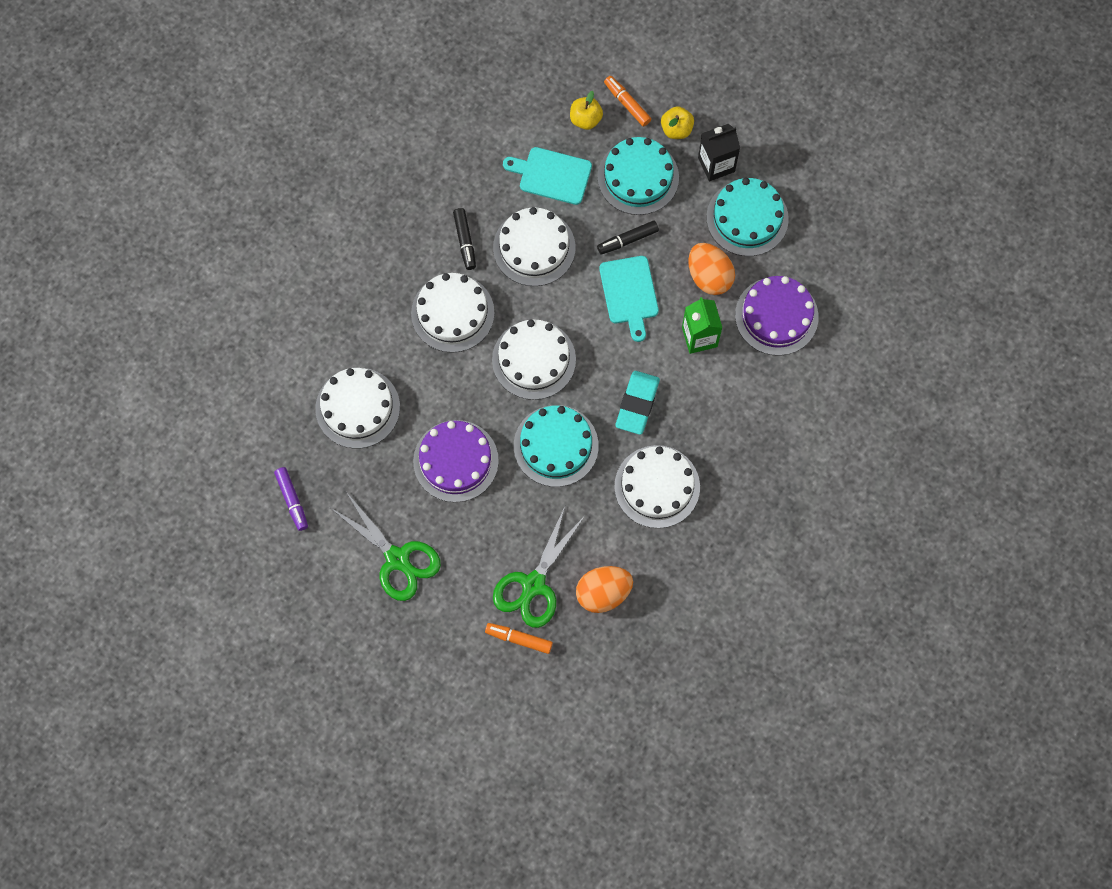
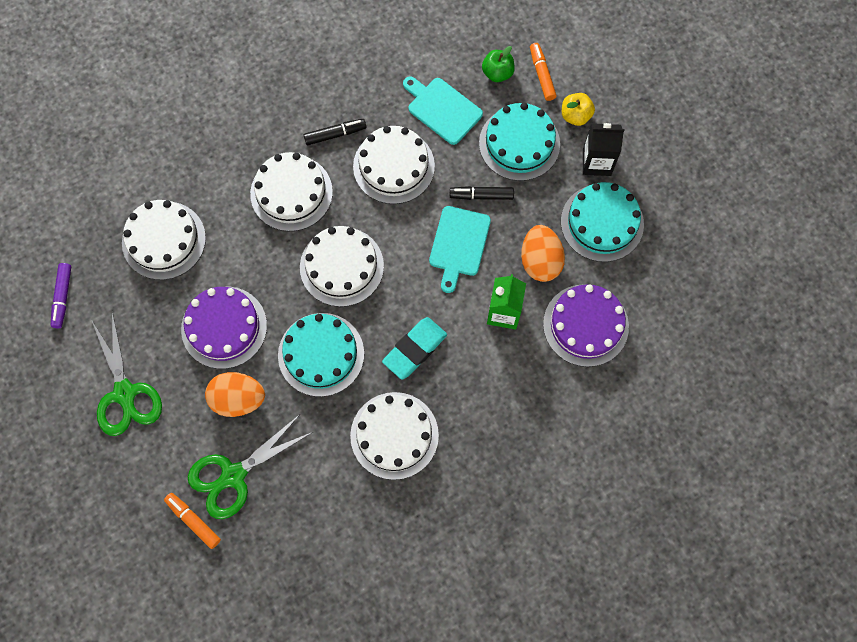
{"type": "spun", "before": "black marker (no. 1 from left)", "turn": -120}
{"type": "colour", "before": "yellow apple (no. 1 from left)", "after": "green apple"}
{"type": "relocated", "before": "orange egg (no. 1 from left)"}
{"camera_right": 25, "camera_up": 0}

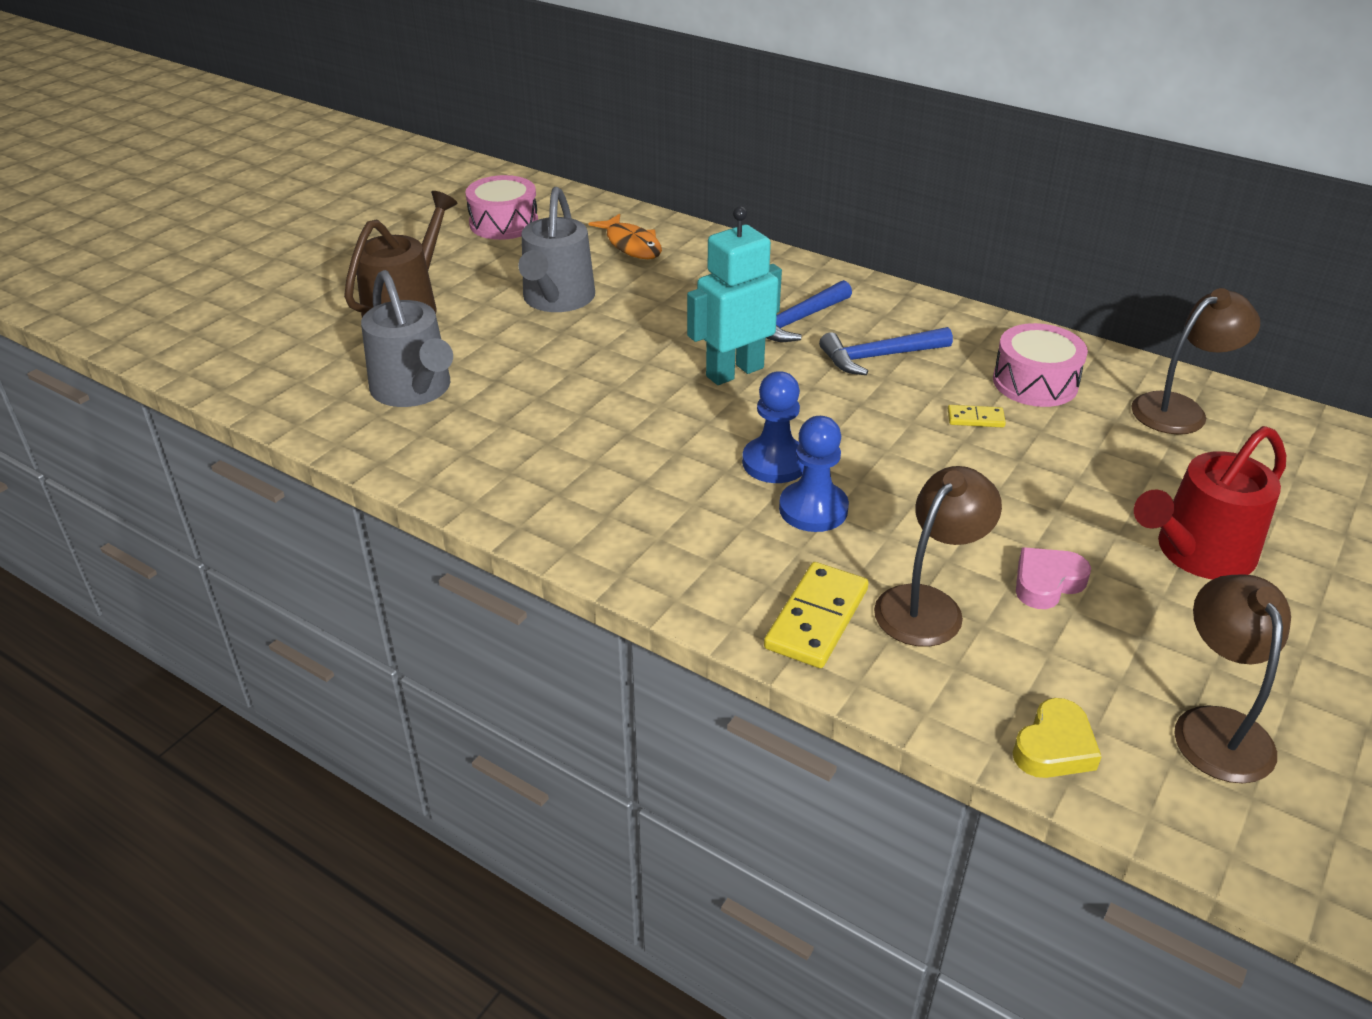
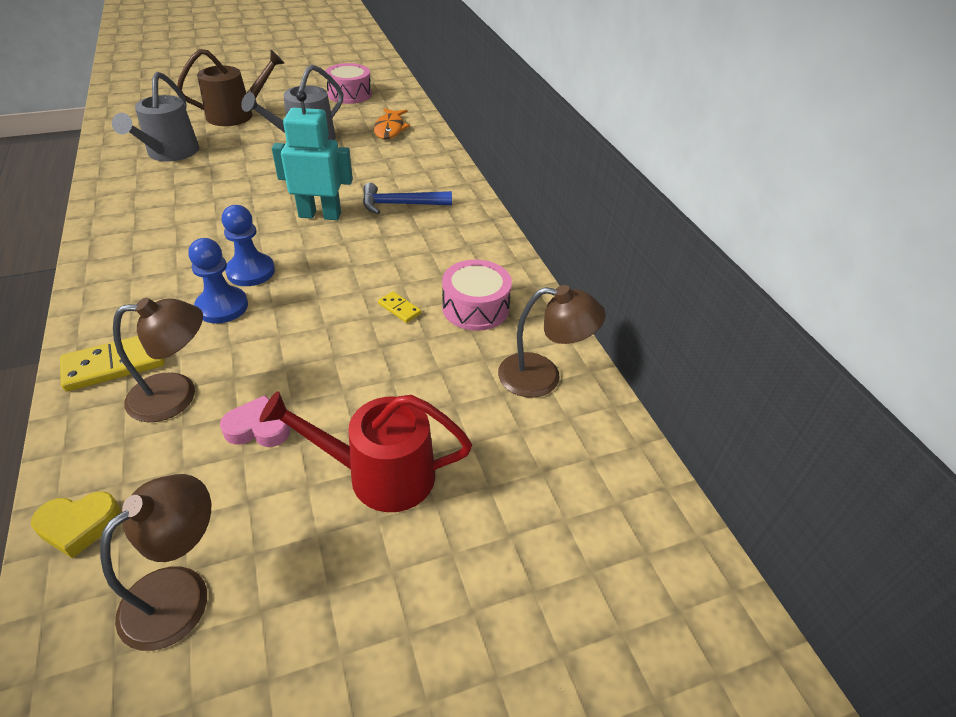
{"type": "missing", "before": "blue hammer (no. 2 from left)"}
{"camera_right": 35, "camera_up": 5}

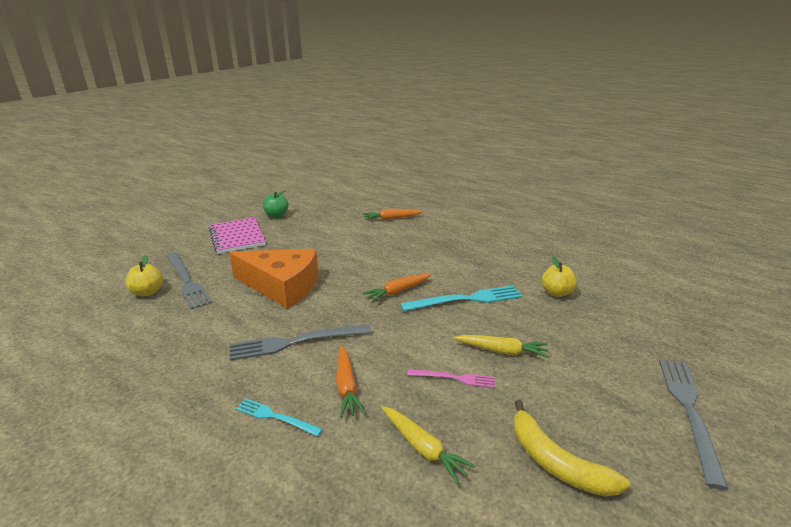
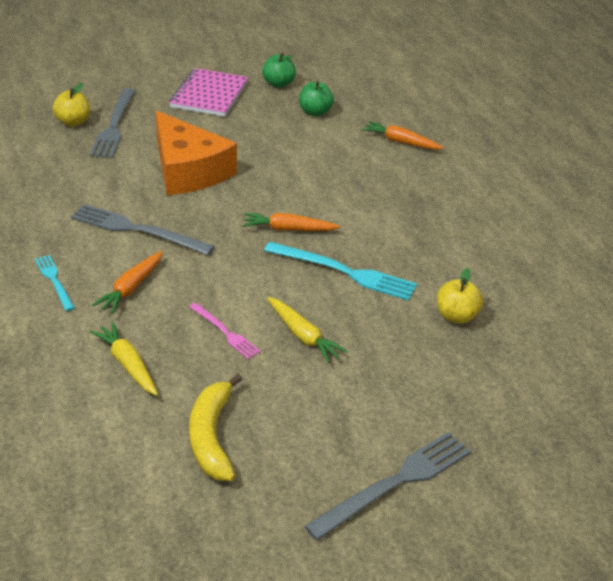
{"type": "spun", "before": "yellow carrot (no. 1 from left)", "turn": 150}
{"type": "appeared", "after": "green apple (no. 2 from left)"}
{"camera_right": 35, "camera_up": 10}

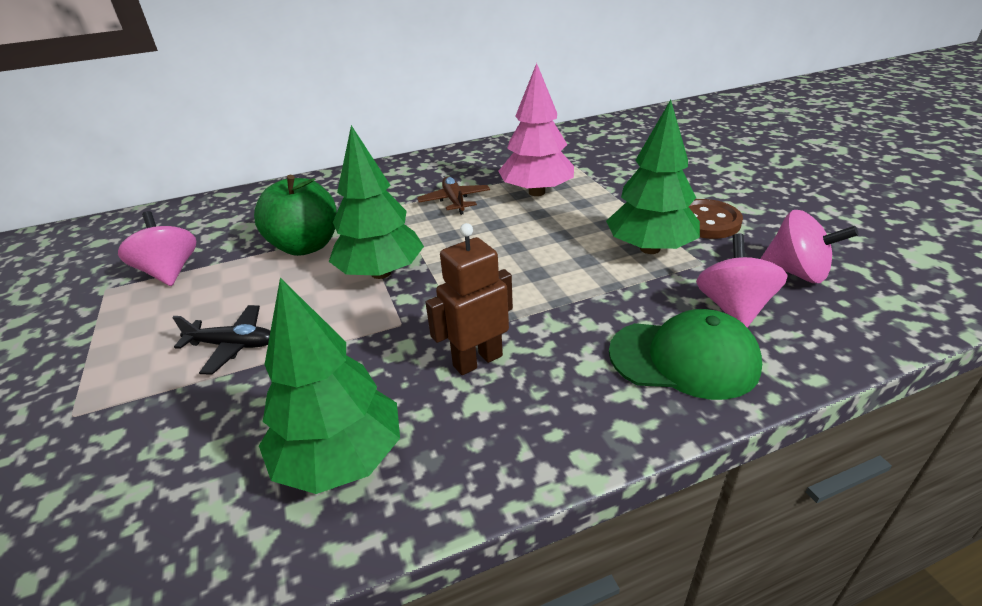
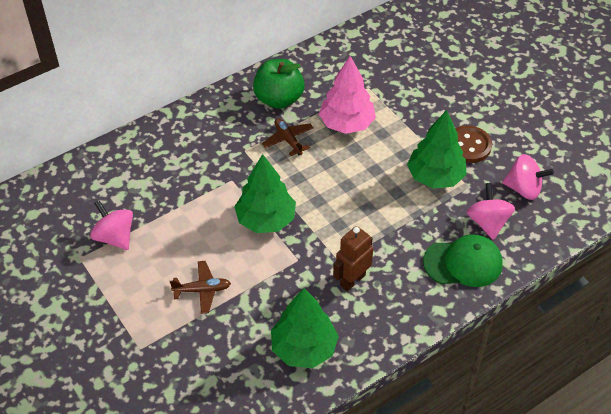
{"type": "colour", "before": "black plane", "after": "brown plane (no. 1 from left)"}
{"type": "relocated", "before": "green apple"}
{"camera_right": -15, "camera_up": 15}

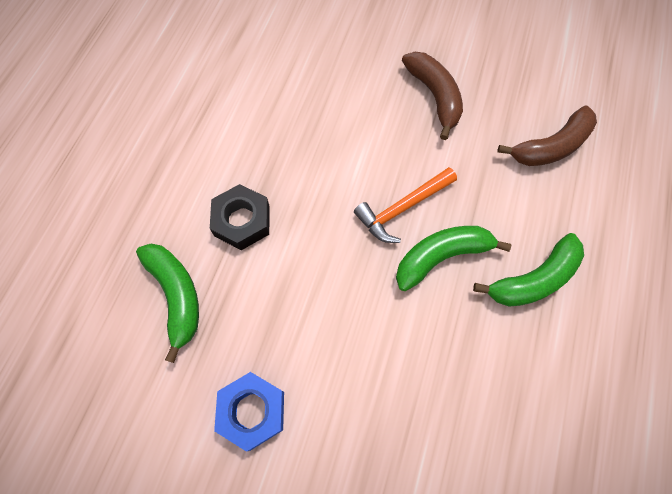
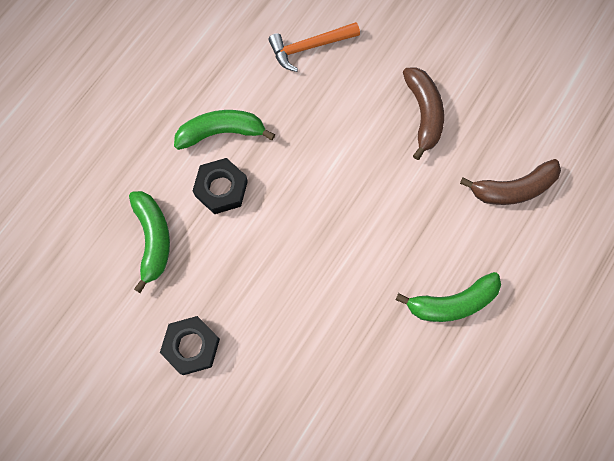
{"type": "colour", "before": "blue nut", "after": "black nut (no. 1 from left)"}
{"type": "relocated", "before": "orange hammer"}
{"type": "relocated", "before": "green banana (no. 2 from left)"}
{"camera_right": 15, "camera_up": 5}

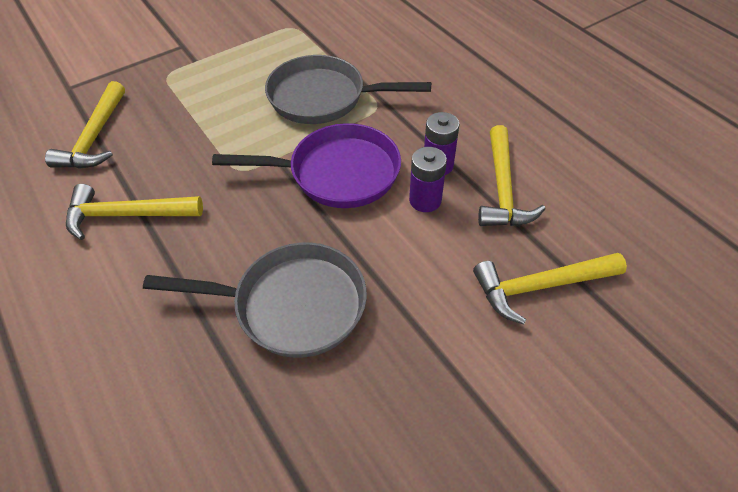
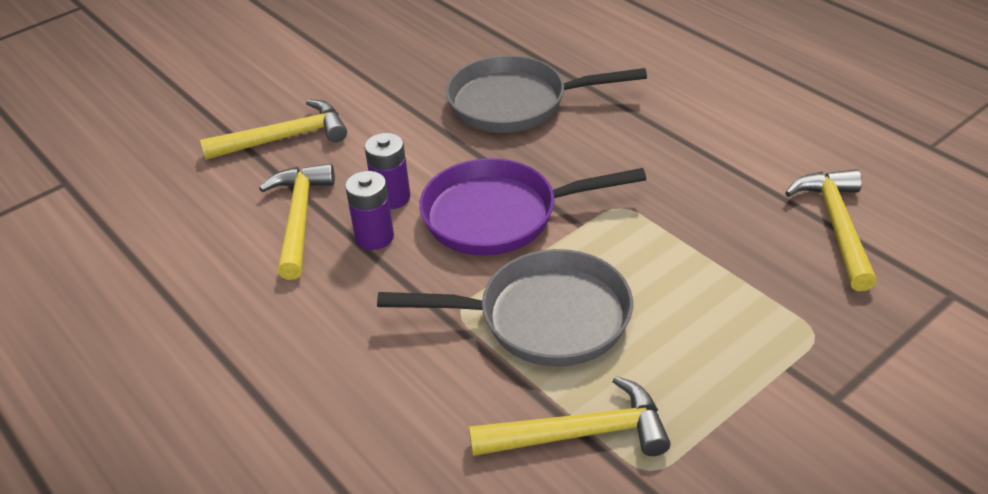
{"type": "relocated", "before": "yellow hammer (no. 2 from left in the first image)", "after": "yellow hammer (no. 3 from left)"}
{"camera_right": 175, "camera_up": -10}

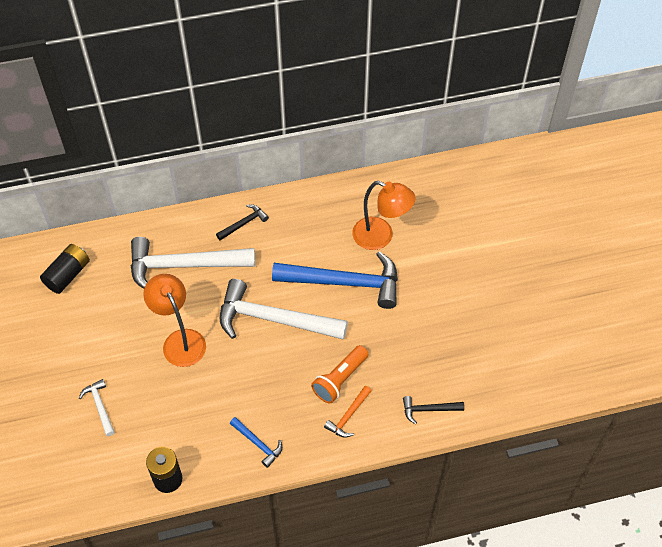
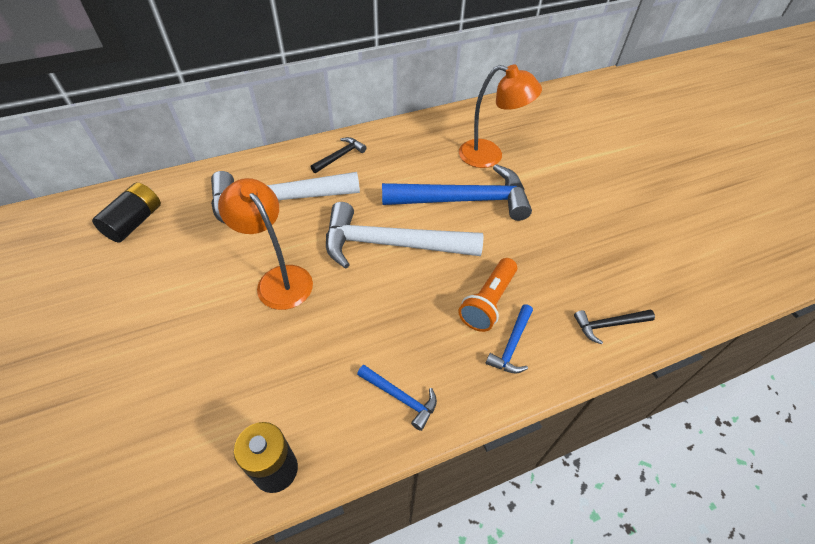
{"type": "missing", "before": "white hammer (no. 1 from left)"}
{"type": "colour", "before": "orange hammer", "after": "blue hammer (no. 3 from left)"}
{"camera_right": -10, "camera_up": -5}

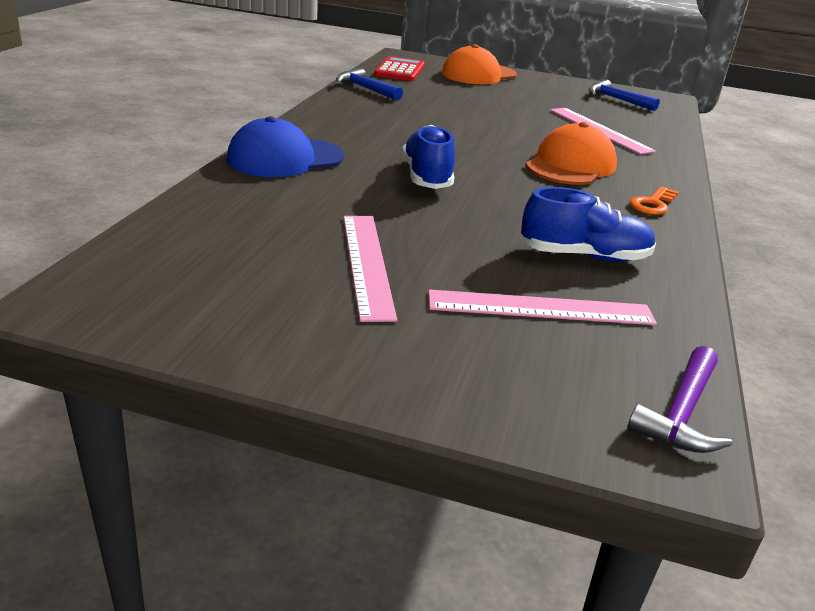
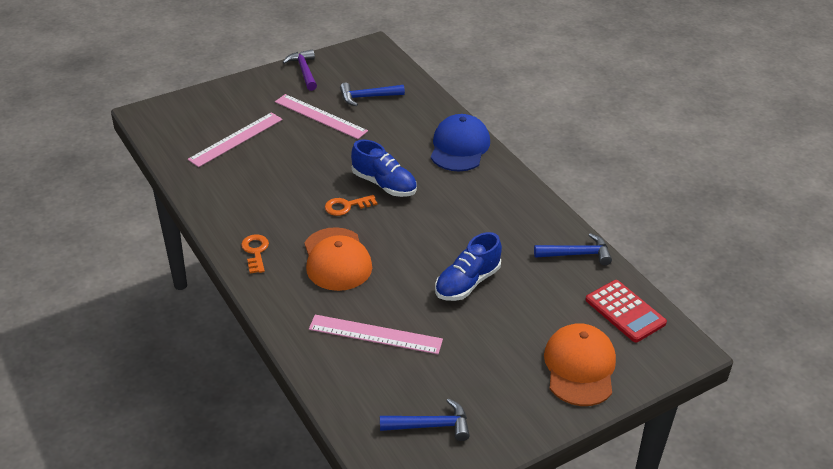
{"type": "relocated", "before": "blue shoe (no. 2 from left)"}
{"type": "relocated", "before": "purple hammer"}
{"type": "appeared", "after": "orange key (no. 2 from left)"}
{"type": "appeared", "after": "blue hammer (no. 1 from left)"}
{"camera_right": 135, "camera_up": 10}

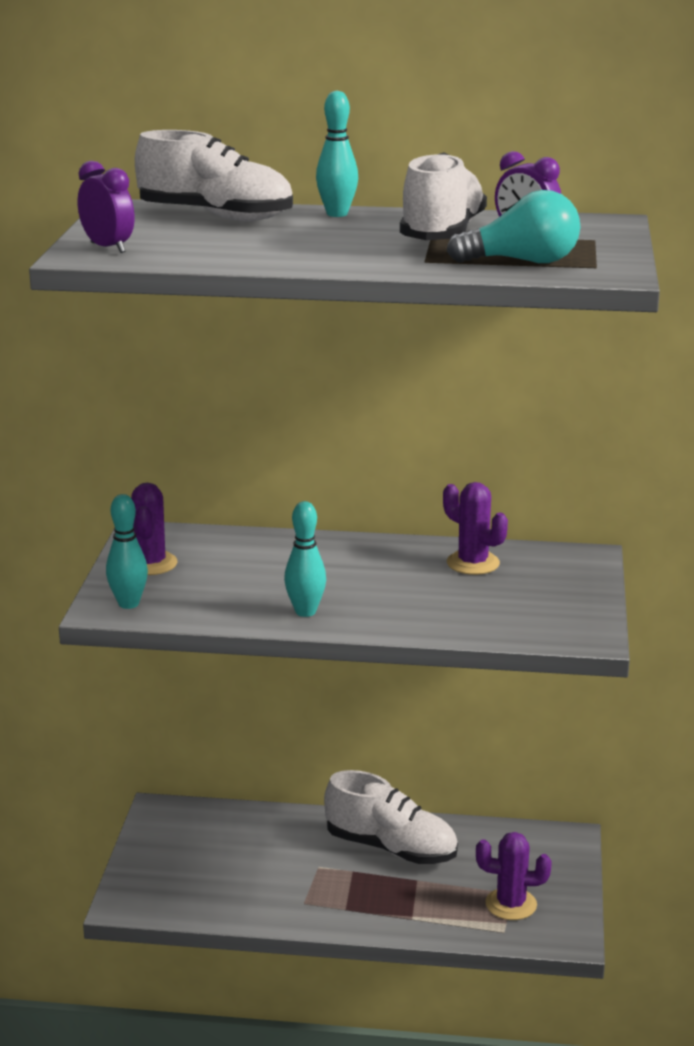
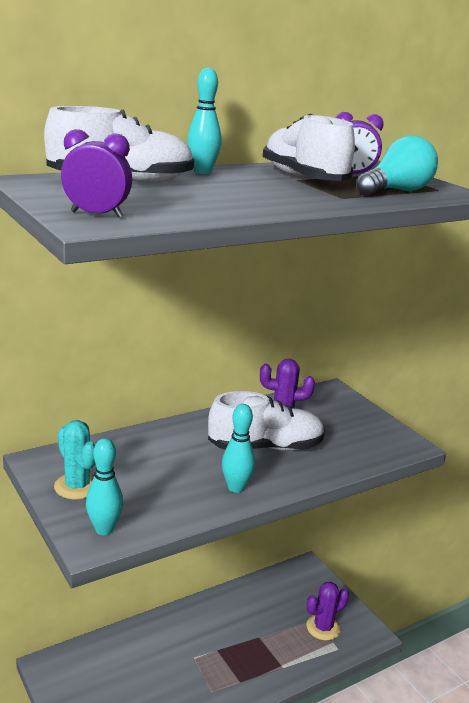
{"type": "colour", "before": "purple cactus (no. 1 from left)", "after": "turquoise cactus"}
{"type": "relocated", "before": "white shoe (no. 2 from left)"}
{"camera_right": -40, "camera_up": 0}

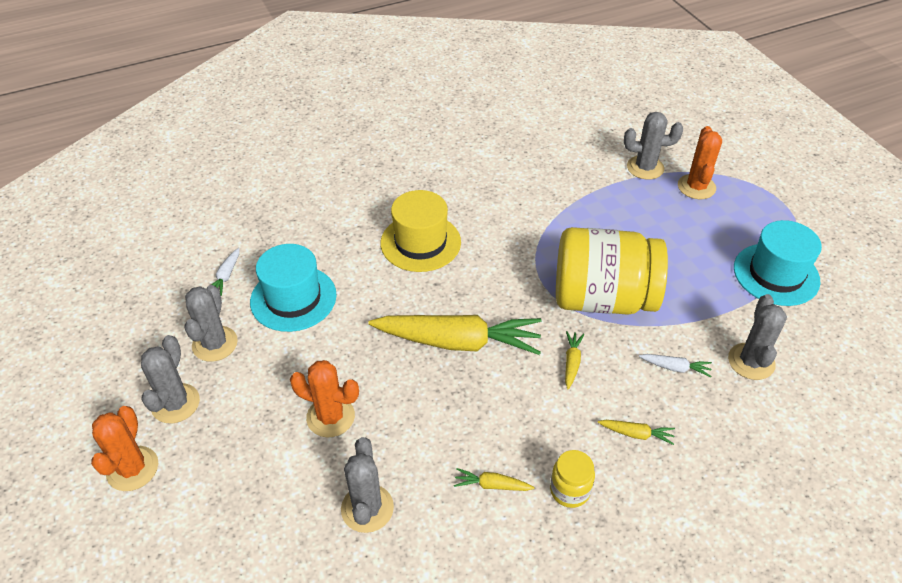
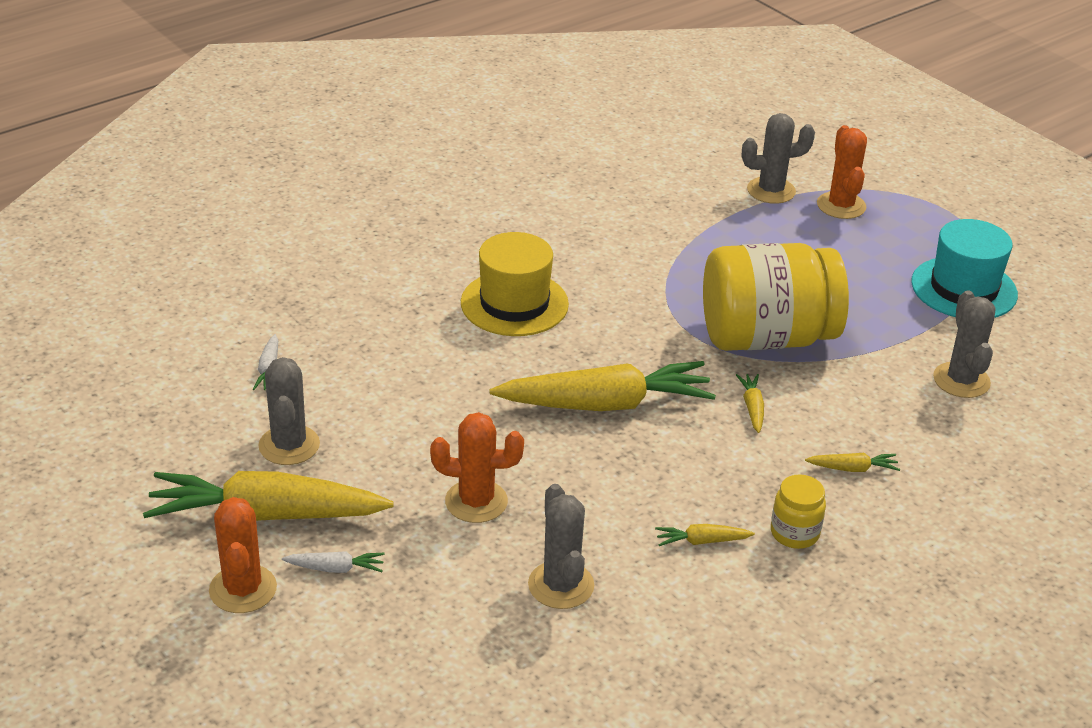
{"type": "exchanged", "before": "grey cactus (no. 1 from left)", "after": "yellow carrot (no. 1 from left)"}
{"type": "missing", "before": "turquoise hat (no. 1 from left)"}
{"type": "relocated", "before": "white carrot (no. 2 from left)"}
{"camera_right": -15, "camera_up": -10}

